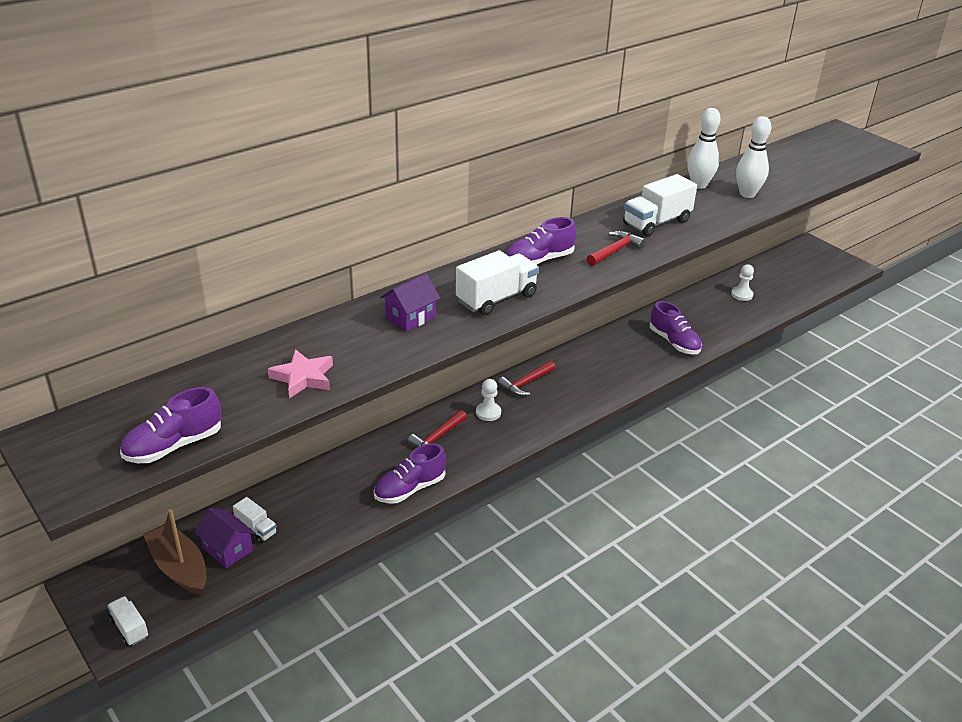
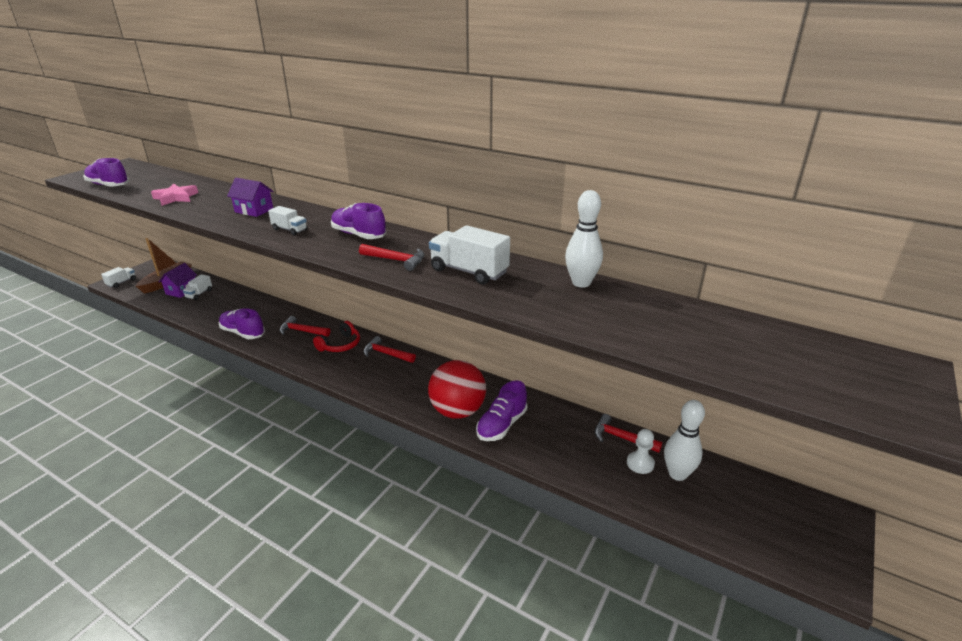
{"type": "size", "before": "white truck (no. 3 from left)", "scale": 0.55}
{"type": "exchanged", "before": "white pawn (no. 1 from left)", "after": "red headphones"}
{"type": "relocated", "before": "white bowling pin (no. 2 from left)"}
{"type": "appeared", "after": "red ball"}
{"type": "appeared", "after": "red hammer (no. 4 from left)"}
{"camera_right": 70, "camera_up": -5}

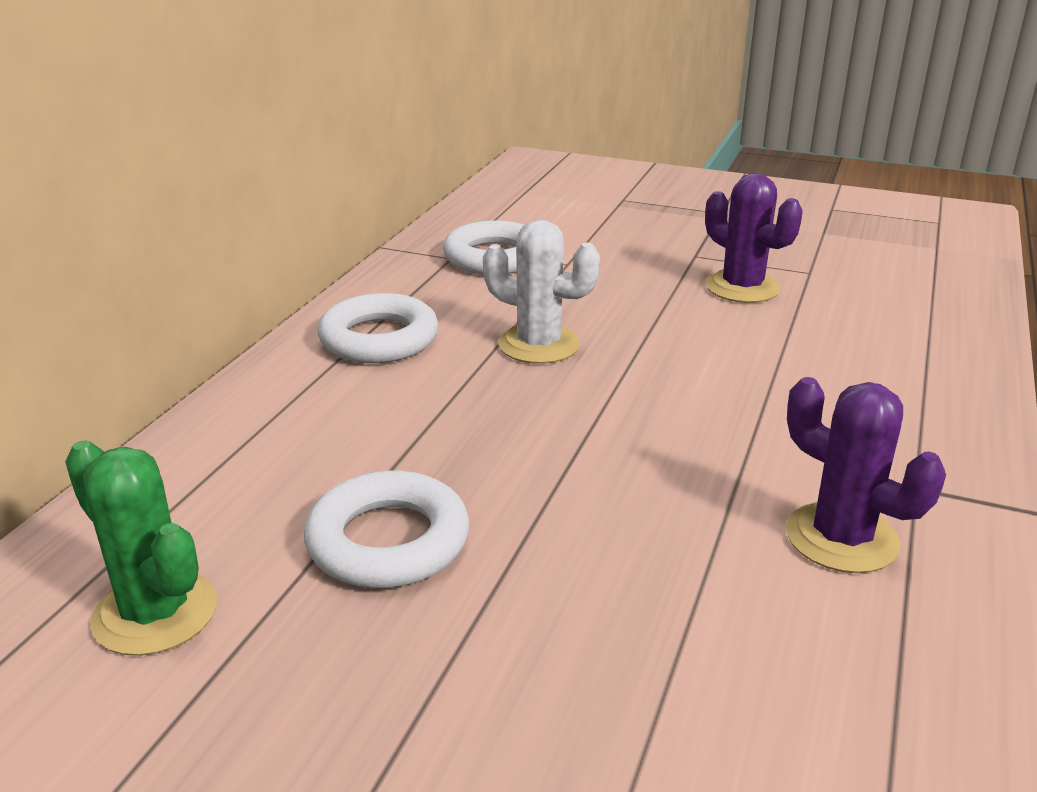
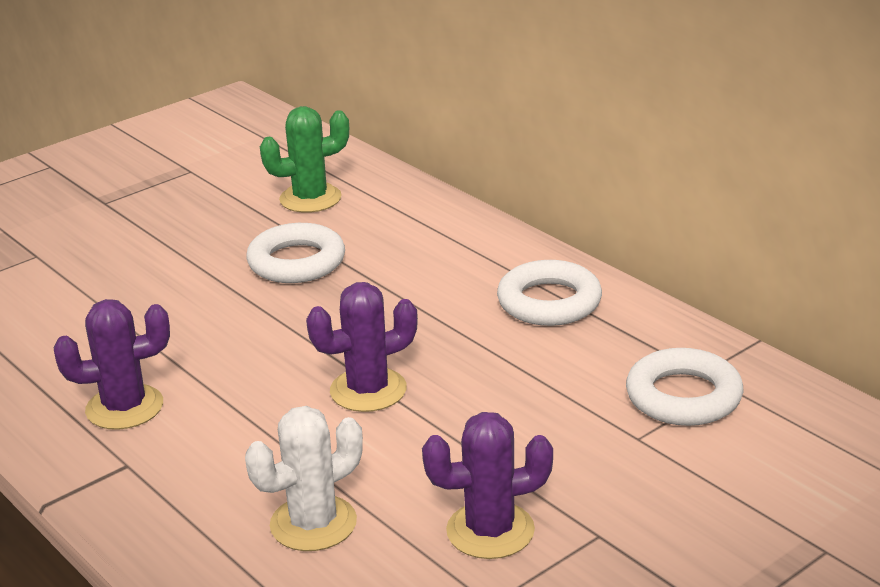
{"type": "relocated", "before": "white cactus"}
{"type": "appeared", "after": "purple cactus (no. 2 from left)"}
{"camera_right": 120, "camera_up": 0}

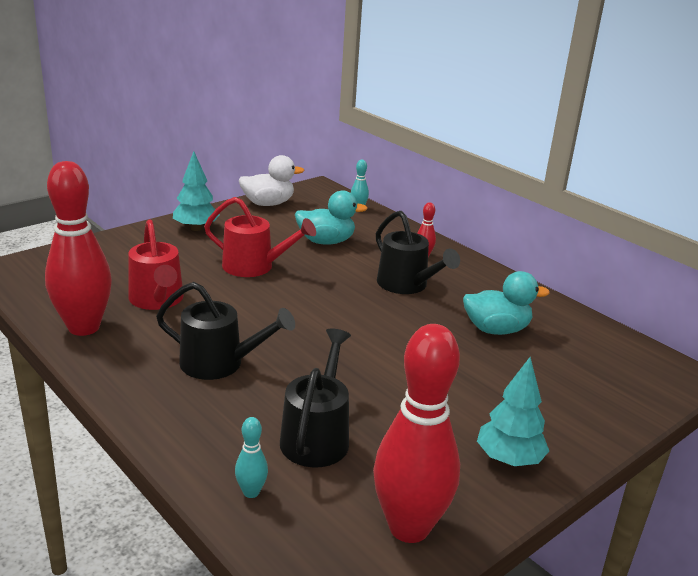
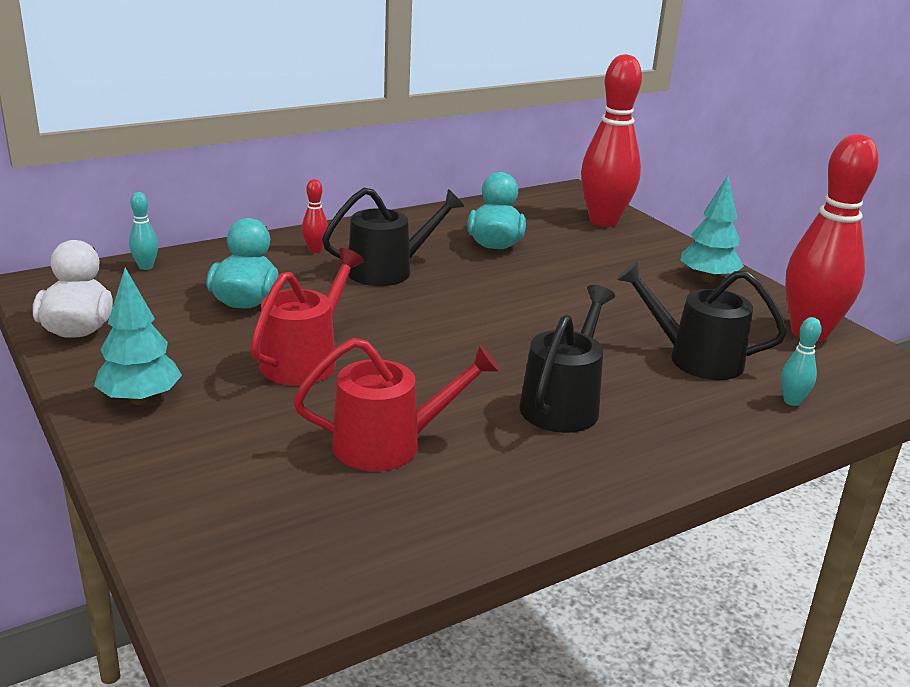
{"type": "relocated", "before": "red bowling pin (no. 1 from left in the first image)", "after": "red bowling pin (no. 2 from left)"}
{"camera_right": -80, "camera_up": 0}

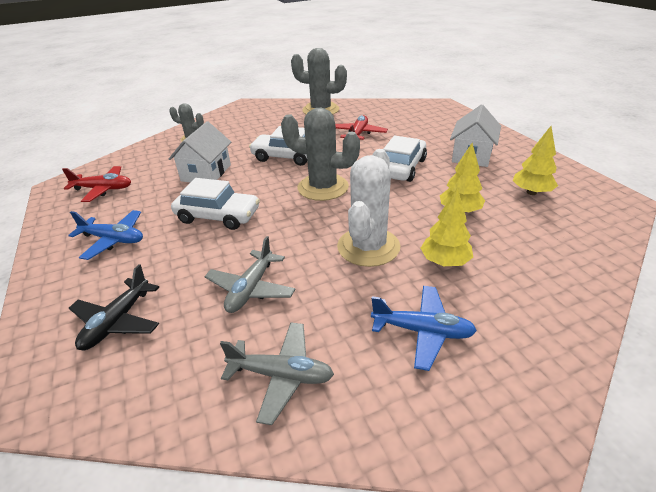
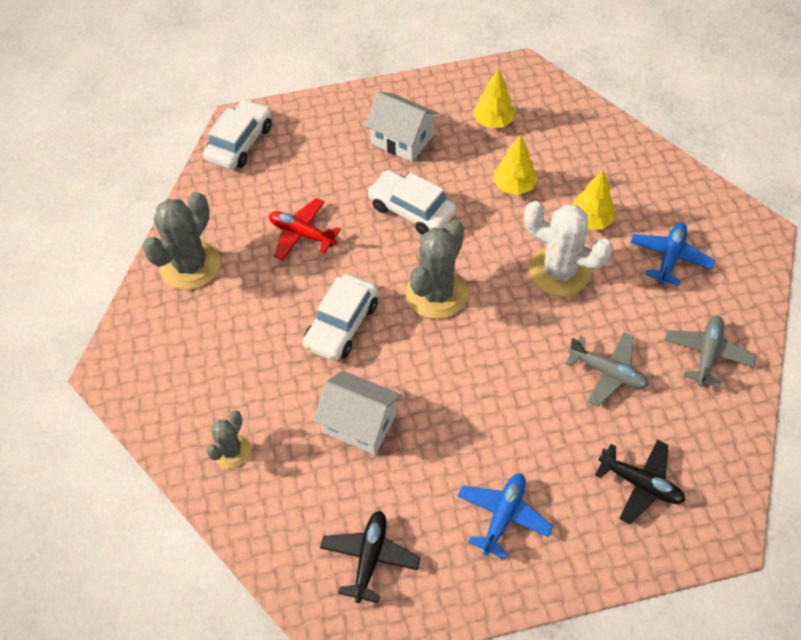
{"type": "colour", "before": "red plane (no. 1 from left)", "after": "black plane (no. 1 from left)"}
{"type": "relocated", "before": "white car (no. 1 from left)"}
{"camera_right": -80, "camera_up": 20}

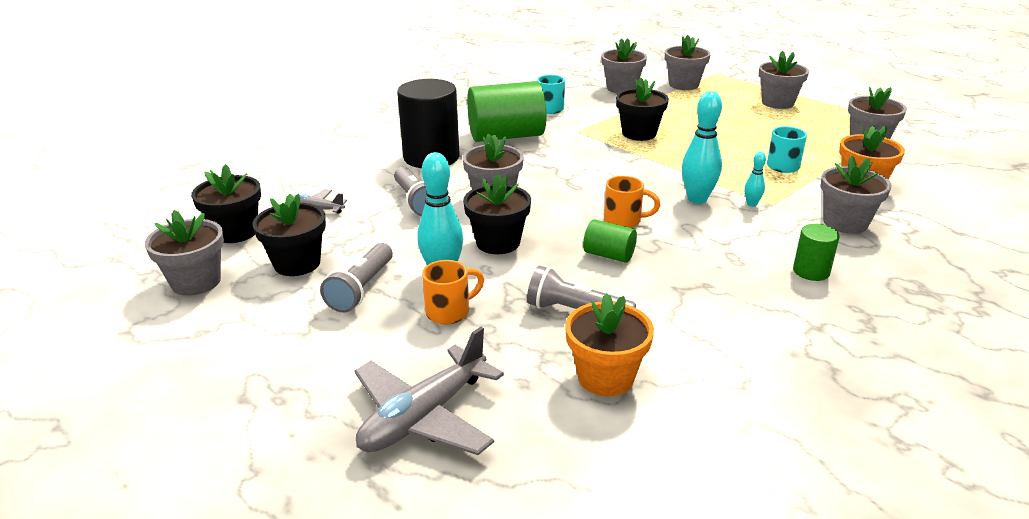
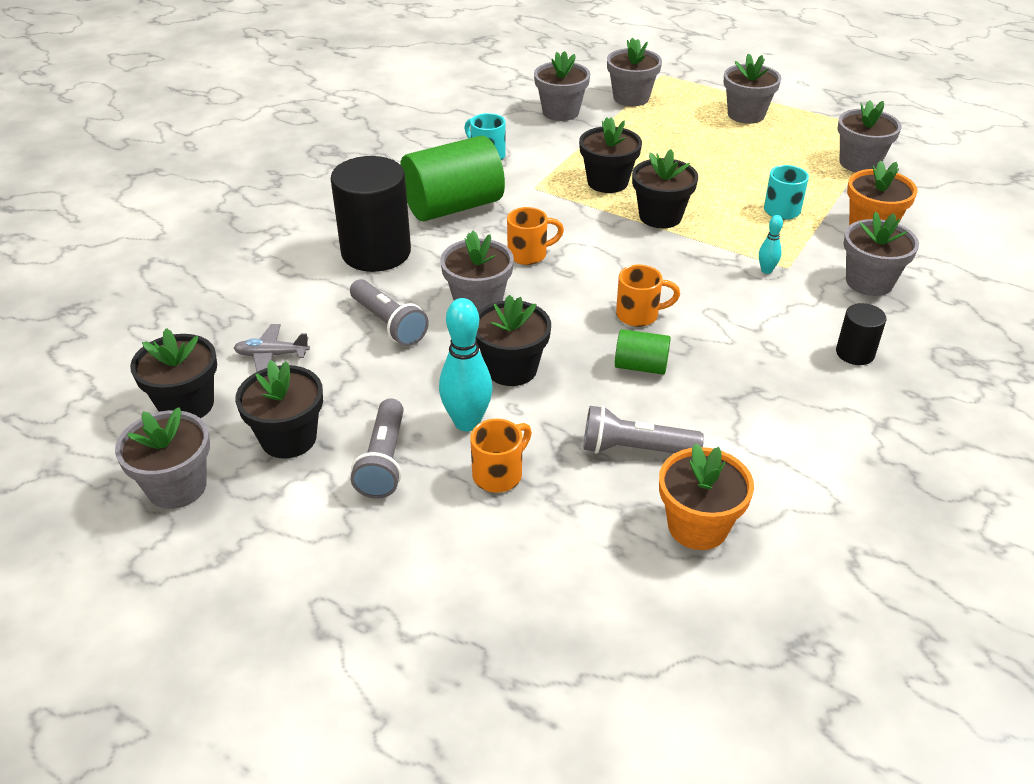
{"type": "missing", "before": "grey plane (no. 2 from left)"}
{"type": "missing", "before": "turquoise bowling pin (no. 2 from left)"}
{"type": "colour", "before": "green cylinder (no. 3 from left)", "after": "black cylinder (no. 2 from left)"}
{"type": "appeared", "after": "orange mug (no. 2 from left)"}
{"type": "appeared", "after": "black flower pot (no. 5 from left)"}
{"camera_right": -15, "camera_up": 10}

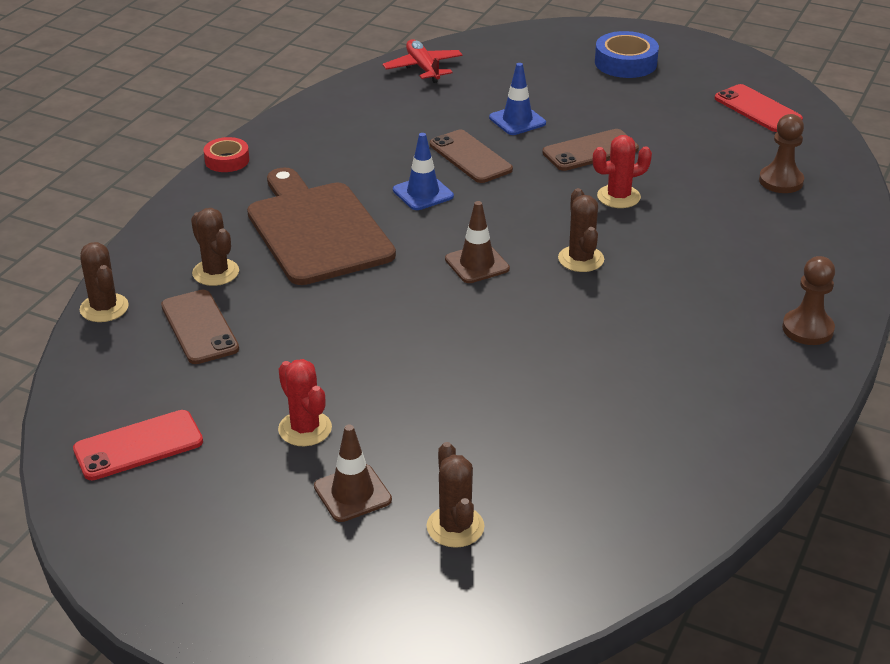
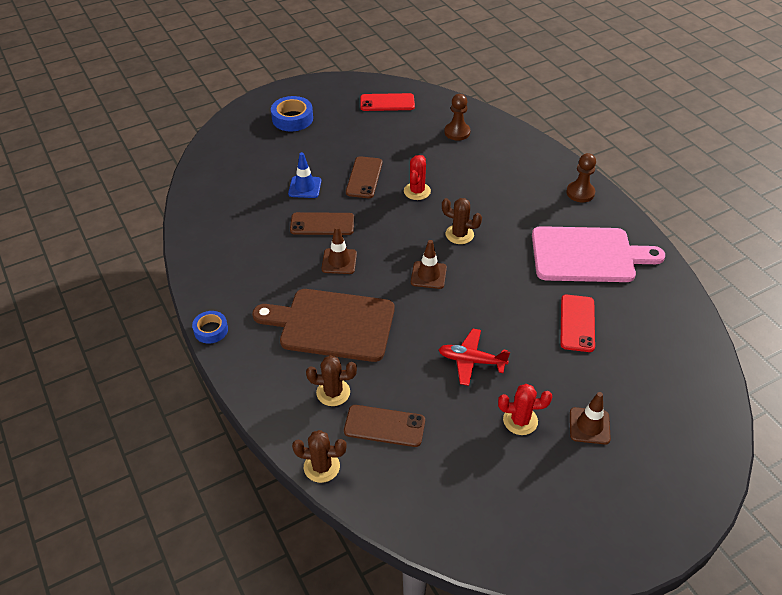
{"type": "relocated", "before": "red phone (no. 1 from left in the first image)", "after": "red phone (no. 2 from left)"}
{"type": "colour", "before": "red tape", "after": "blue tape (no. 1 from left)"}
{"type": "relocated", "before": "red plane"}
{"type": "colour", "before": "blue traffic cone (no. 1 from left)", "after": "brown traffic cone (no. 1 from left)"}
{"type": "missing", "before": "brown cactus (no. 3 from left)"}
{"type": "appeared", "after": "pink cutting board"}
{"camera_right": -55, "camera_up": 10}

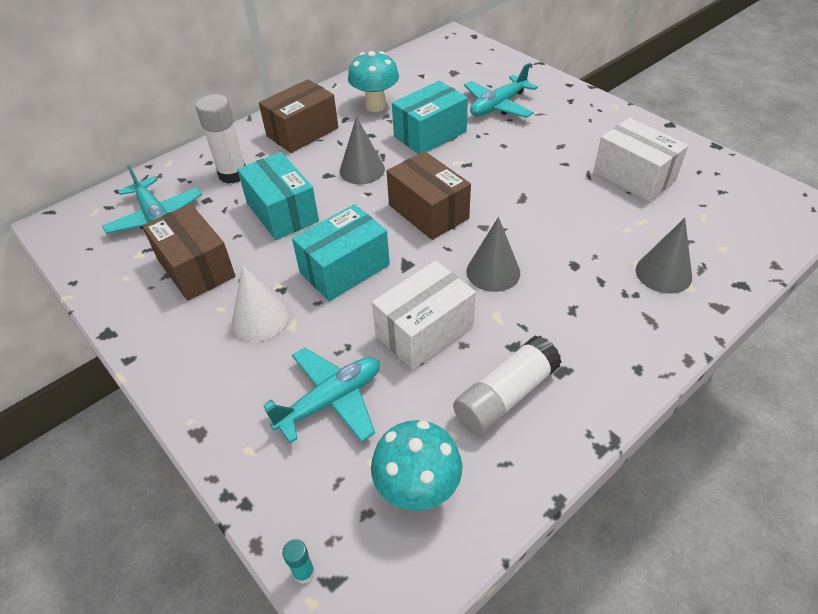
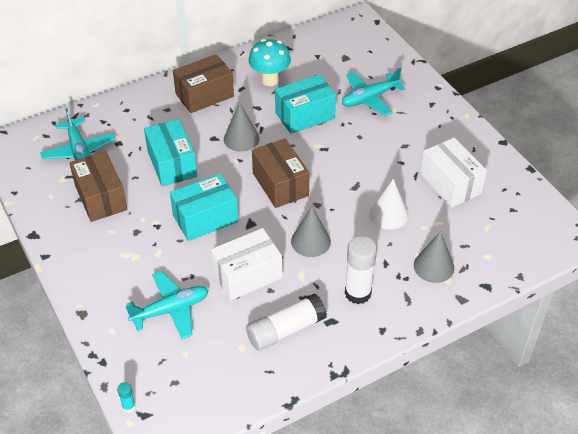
{"type": "relocated", "before": "white glue stick (no. 1 from left in the first image)", "after": "white glue stick (no. 2 from left)"}
{"type": "relocated", "before": "white cone"}
{"type": "missing", "before": "turquoise mushroom (no. 2 from left)"}
{"camera_right": 10, "camera_up": 0}

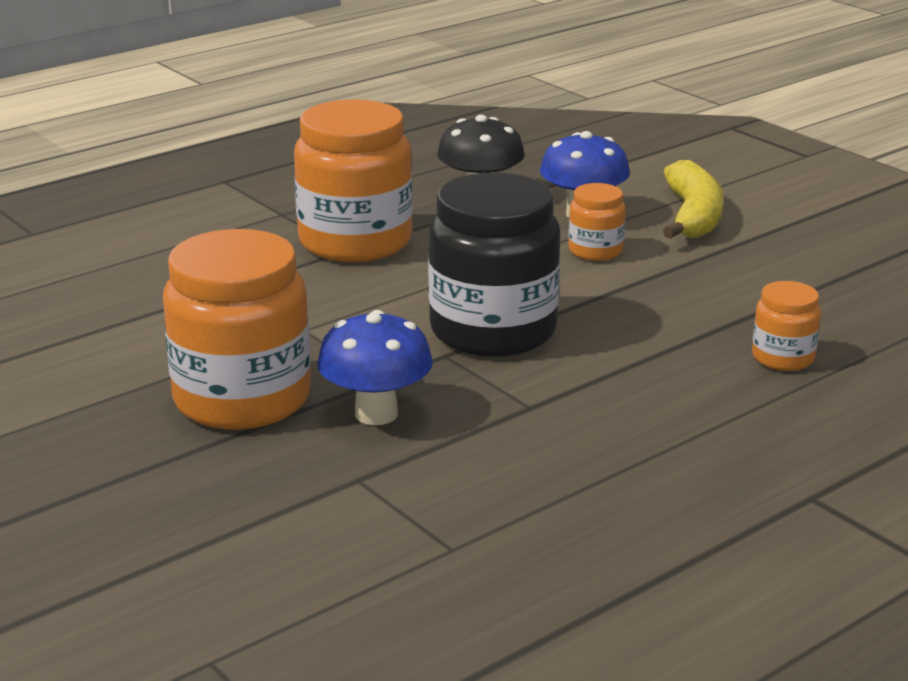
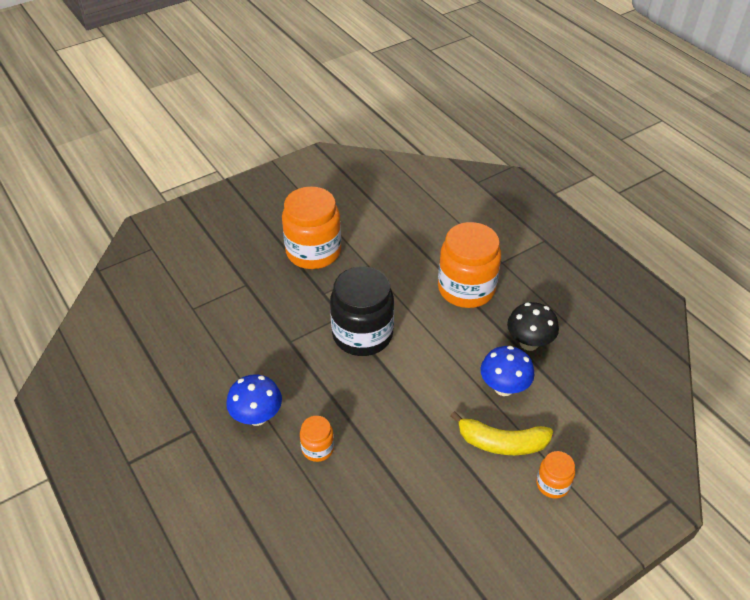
{"type": "relocated", "before": "blue mushroom (no. 1 from left)"}
{"type": "relocated", "before": "orange jar (no. 3 from left in the first image)", "after": "orange jar (no. 4 from left)"}
{"camera_right": 95, "camera_up": 20}

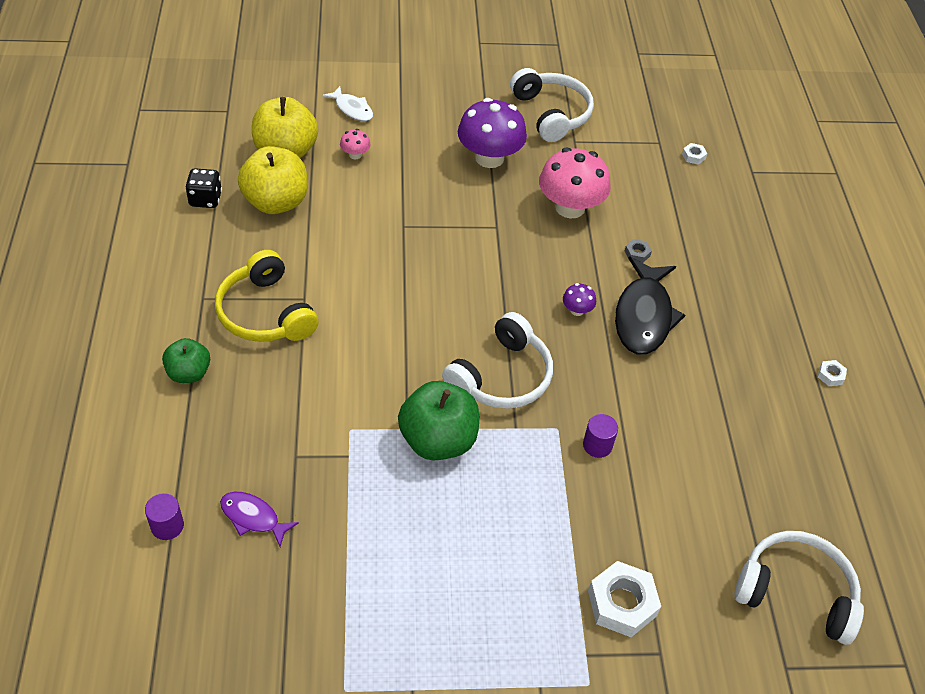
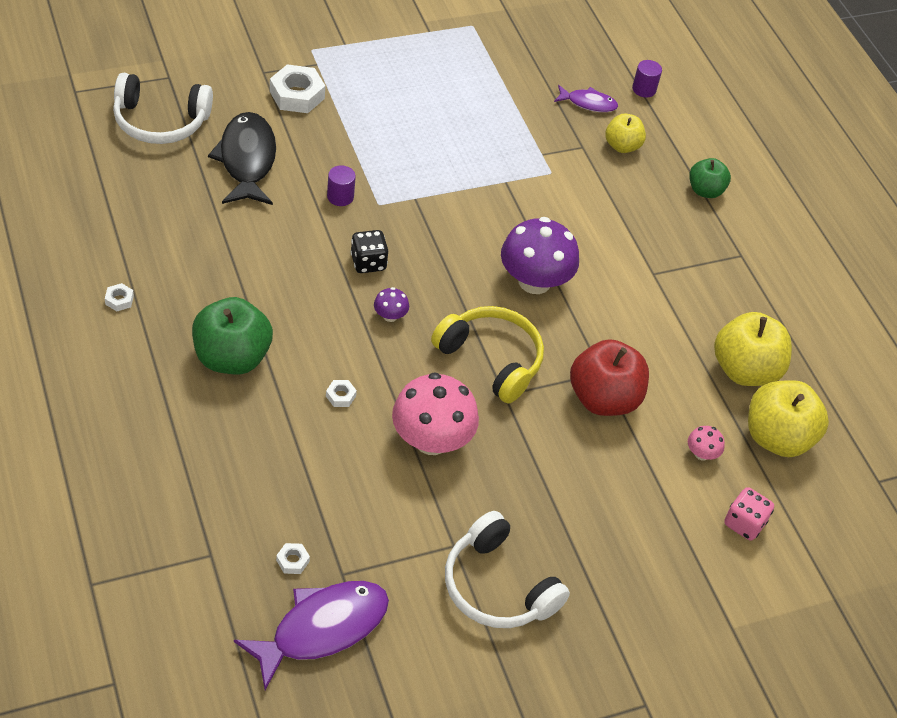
{"type": "relocated", "before": "black dice"}
{"type": "relocated", "before": "yellow headphones"}
{"type": "exchanged", "before": "white fish", "after": "pink dice"}
{"type": "relocated", "before": "green apple (no. 2 from left in the first image)", "after": "green apple (no. 1 from left)"}
{"type": "missing", "before": "white headphones (no. 1 from left)"}
{"type": "relocated", "before": "purple mushroom (no. 1 from left in the first image)", "after": "purple mushroom (no. 2 from left)"}
{"type": "relocated", "before": "black fish"}
{"type": "colour", "before": "grey nut", "after": "white nut (no. 4 from left)"}
{"type": "appeared", "after": "purple fish (no. 1 from left)"}
{"type": "appeared", "after": "red apple"}
{"type": "appeared", "after": "yellow apple (no. 1 from left)"}
{"camera_right": 160, "camera_up": 0}

